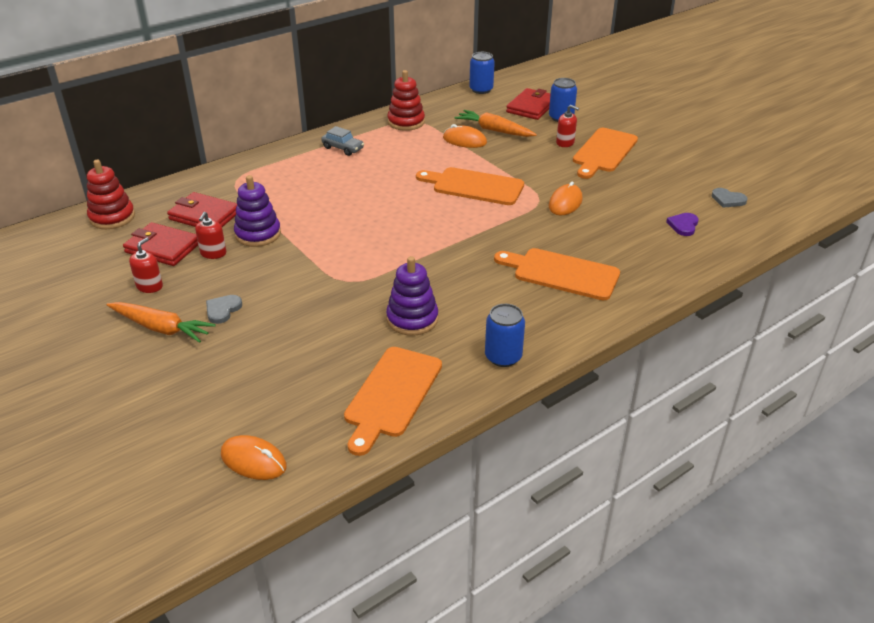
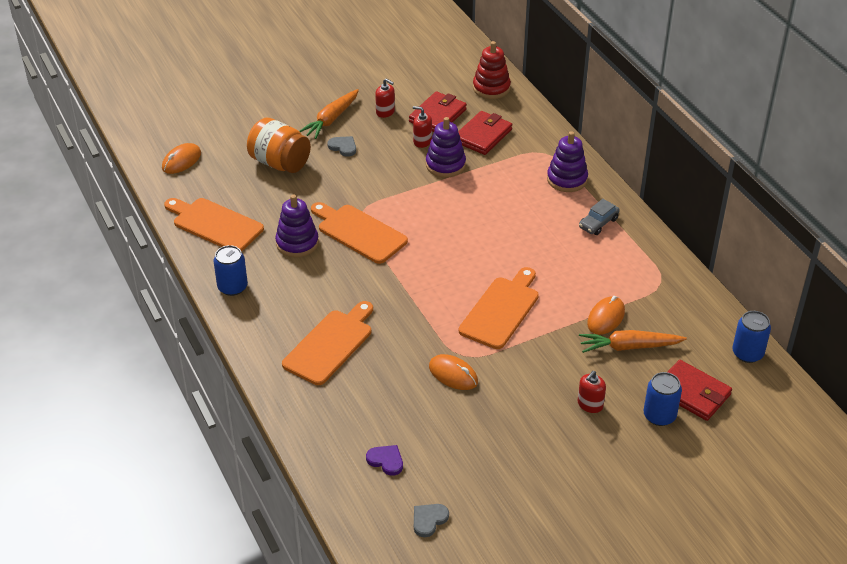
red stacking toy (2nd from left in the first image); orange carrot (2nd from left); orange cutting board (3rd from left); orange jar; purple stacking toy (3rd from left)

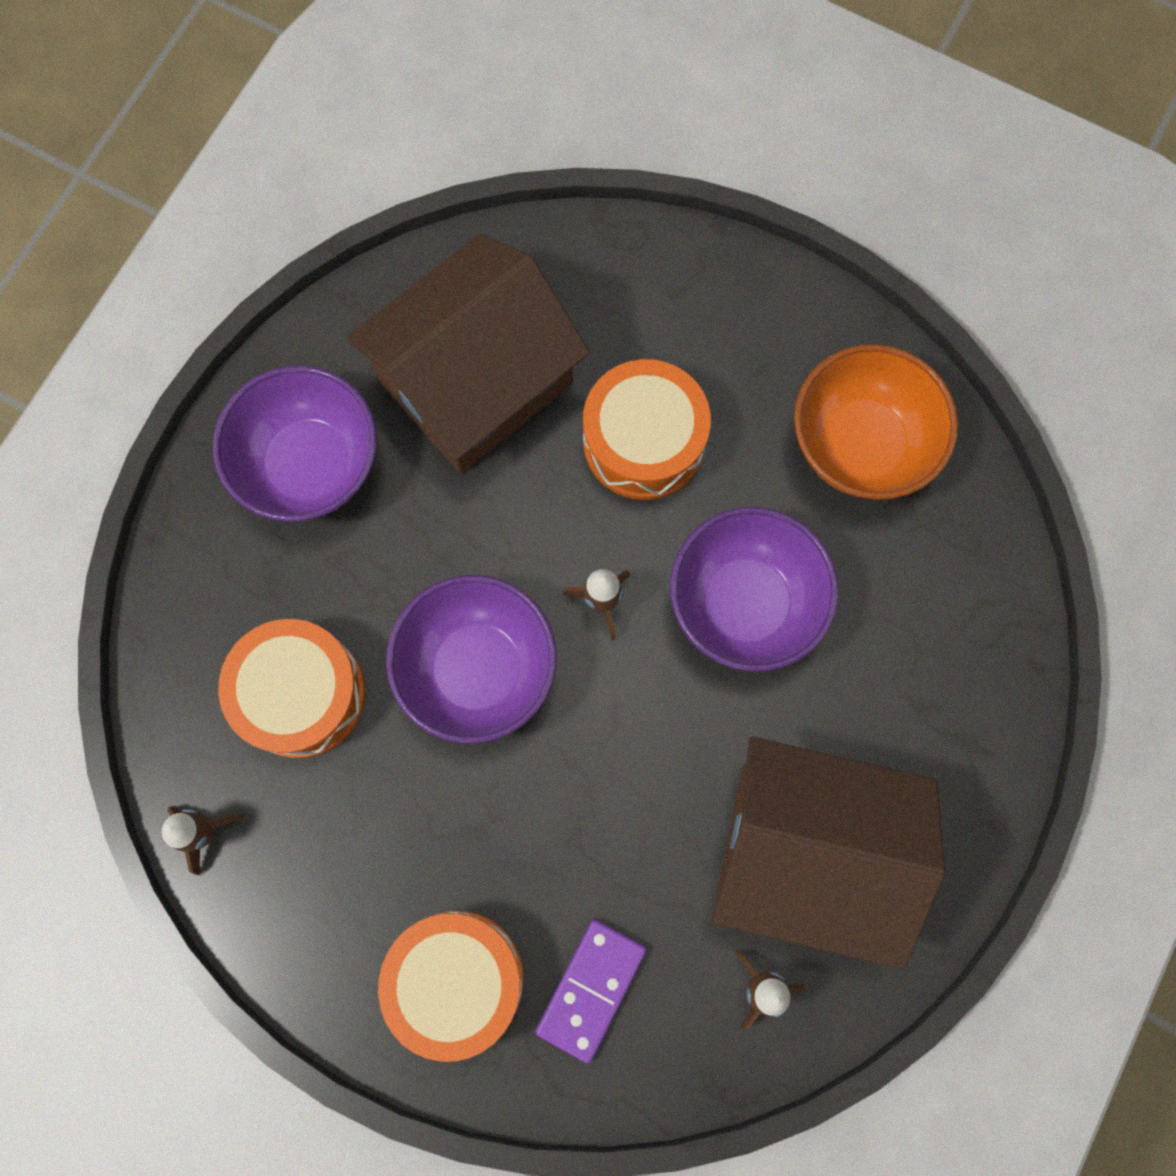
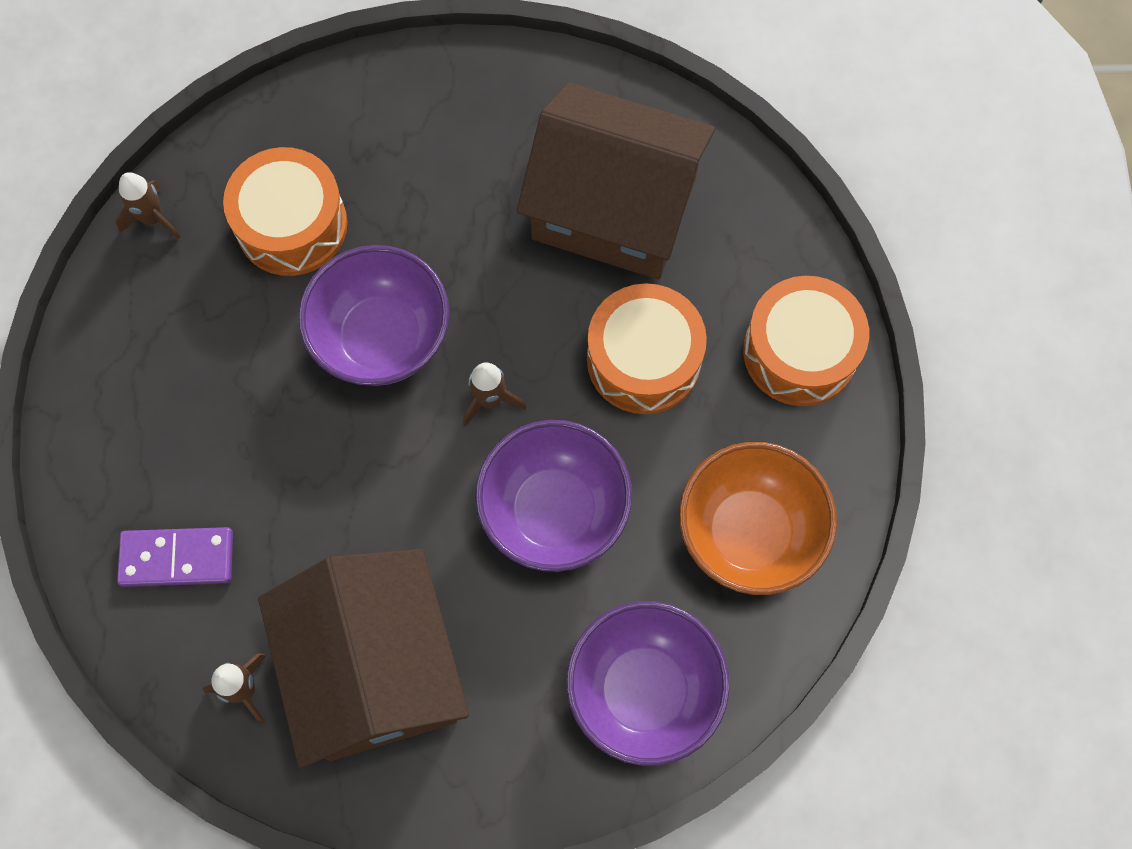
purple bowl (3rd from left); orange drum (3rd from left)

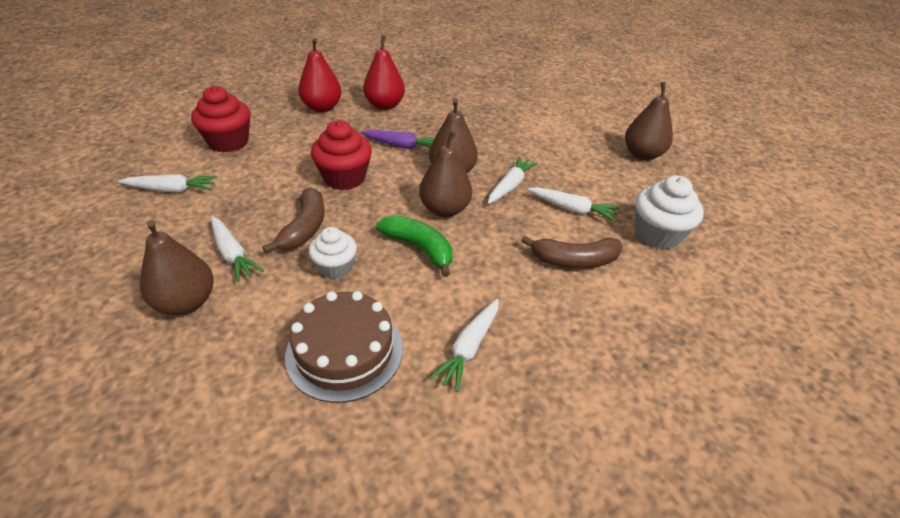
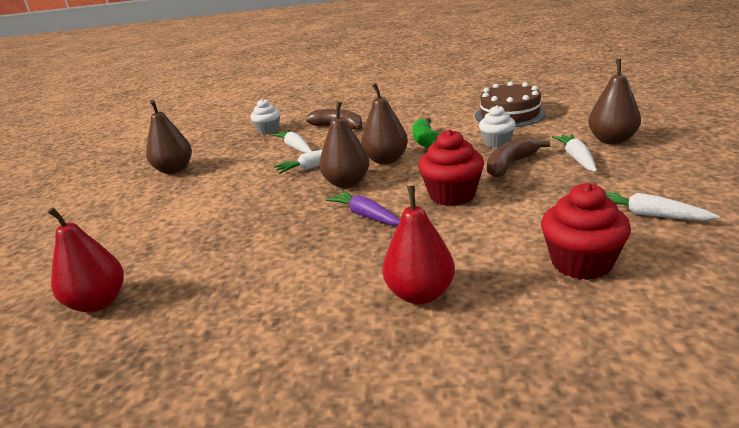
red pear (1st from left); white carrot (3rd from left in the first image); white cupcake (1st from left)

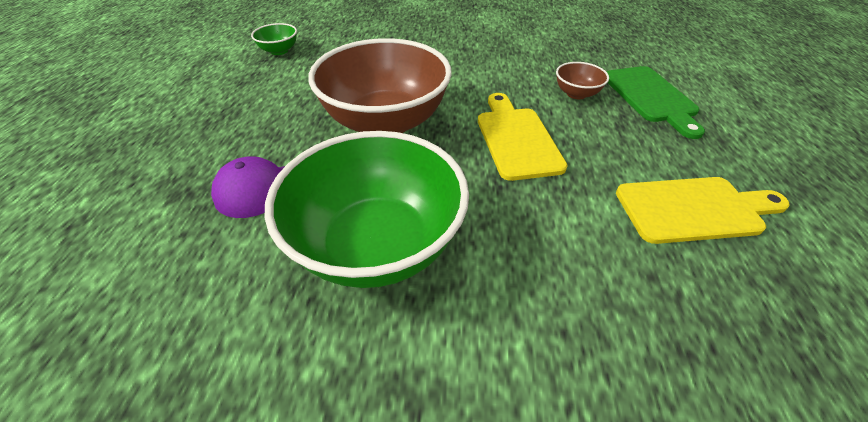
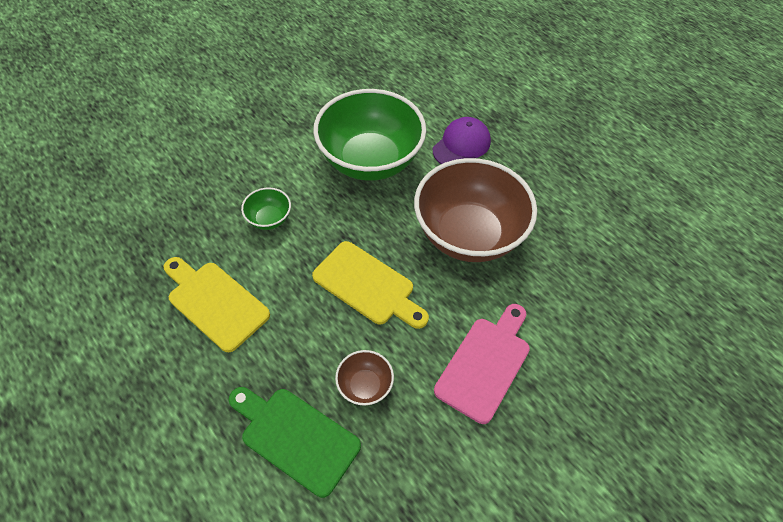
green bowl (1st from left); yellow cutting board (1st from left); pink cutting board

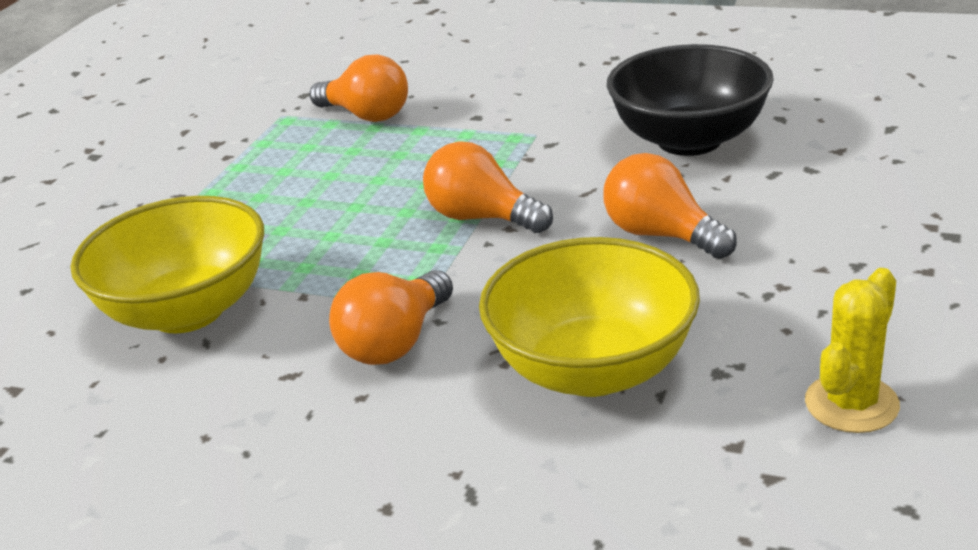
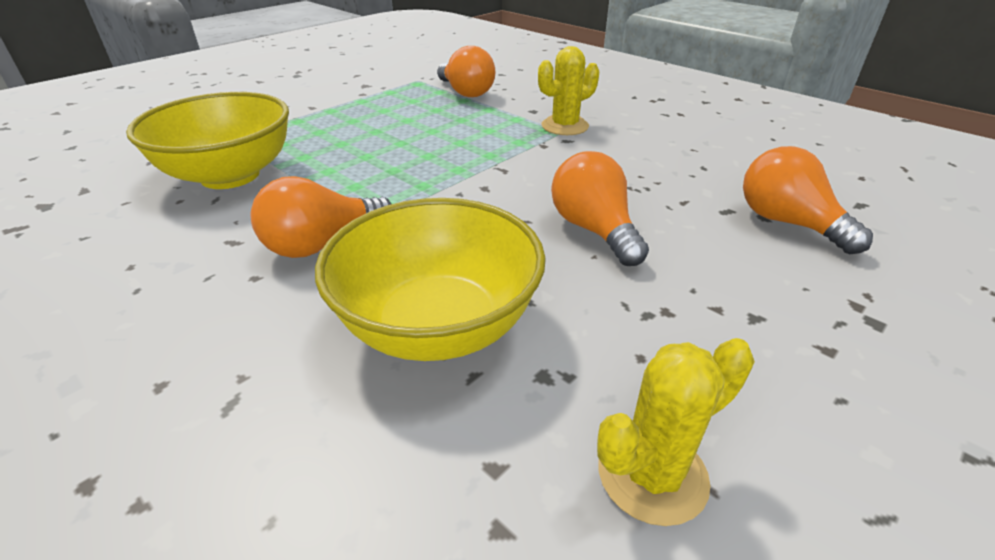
orange light bulb (4th from left); black bowl; yellow cactus (1st from left)

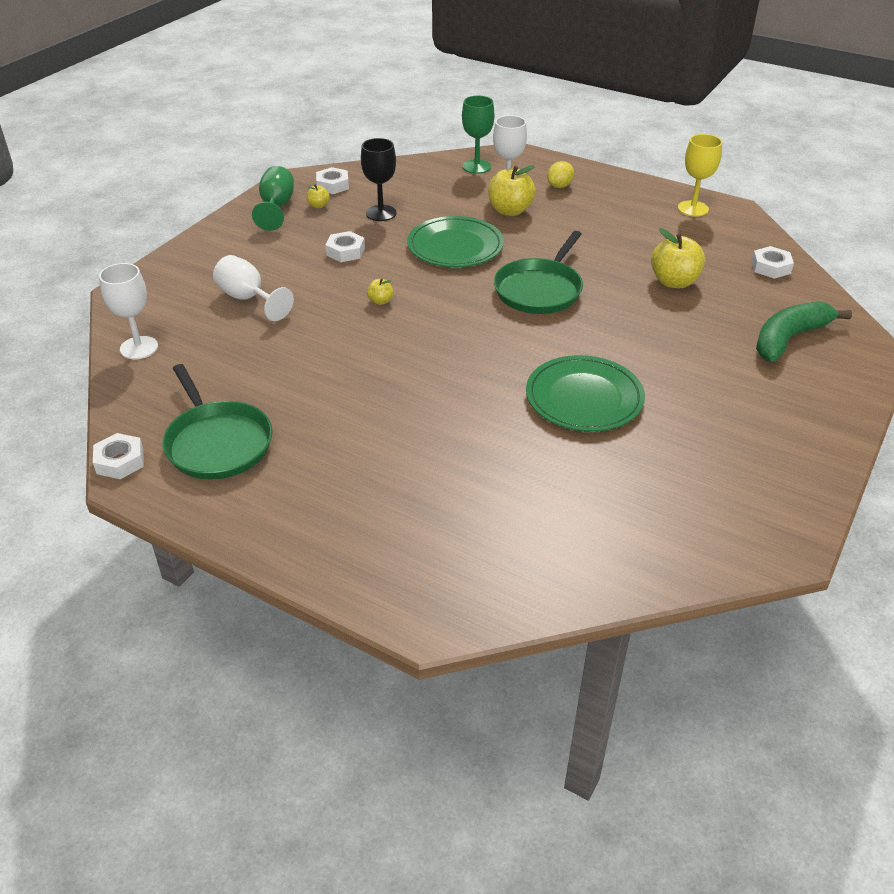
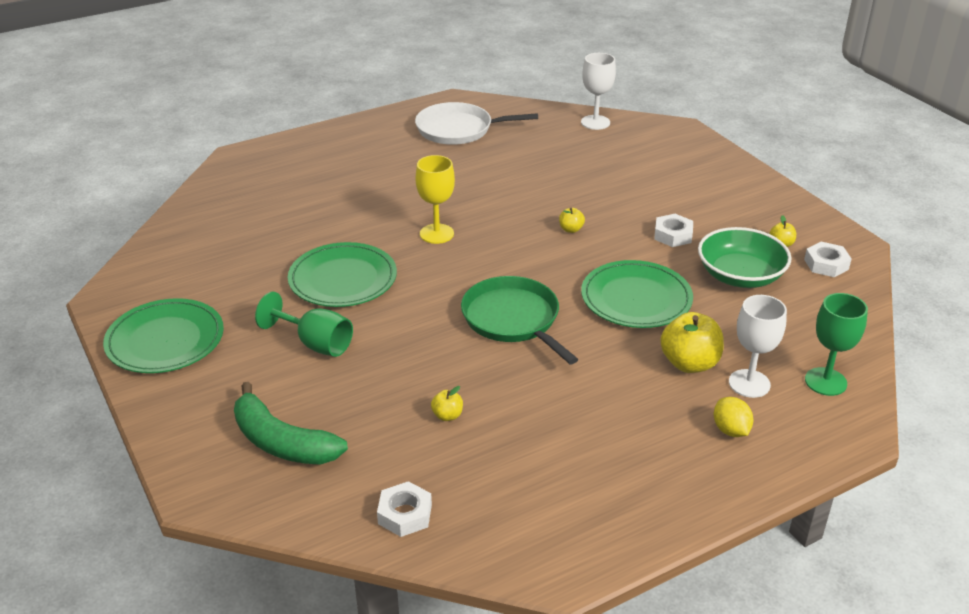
white nut (1st from left in the first image); white pan; white goblet (2nd from left in the first image); green goblet (1st from left); green bowl; yellow apple (1st from left); yellow goblet; green banana; green plate (1st from left)

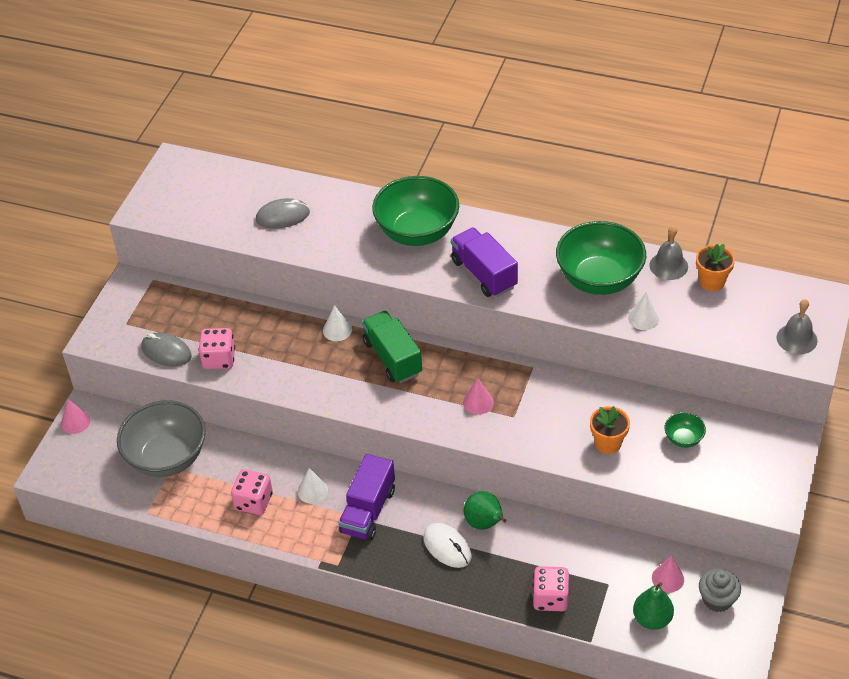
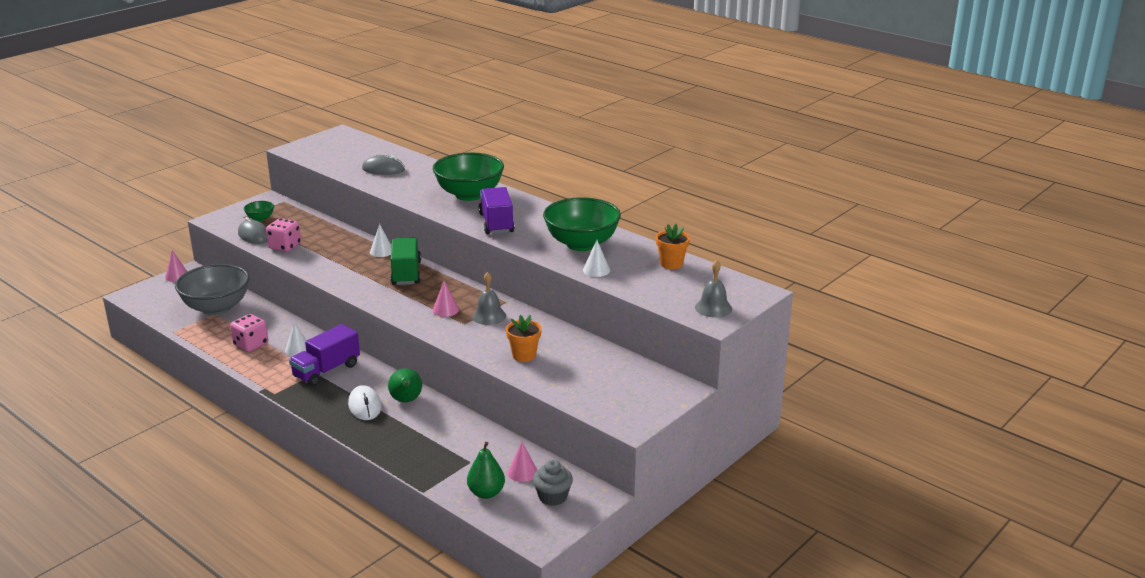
pink dice (3rd from left in the first image); grey bell (1st from left); green bowl (1st from left)

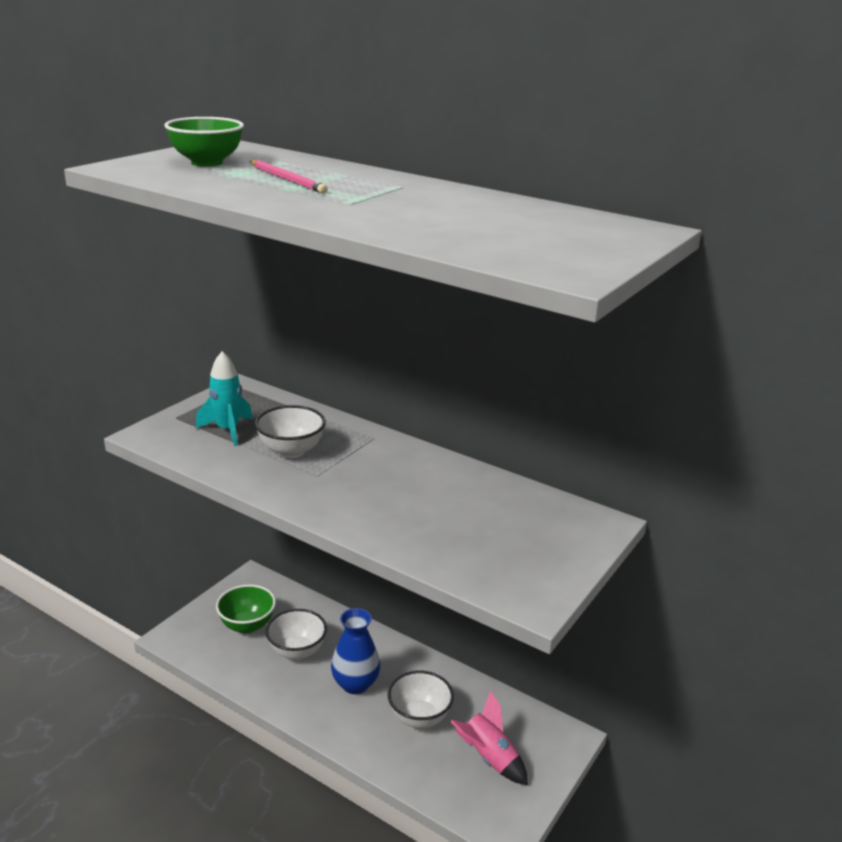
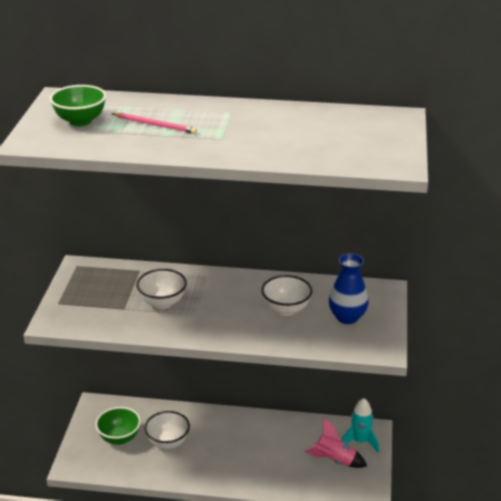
turquoise rocket; blue vase; white bowl (3rd from left)

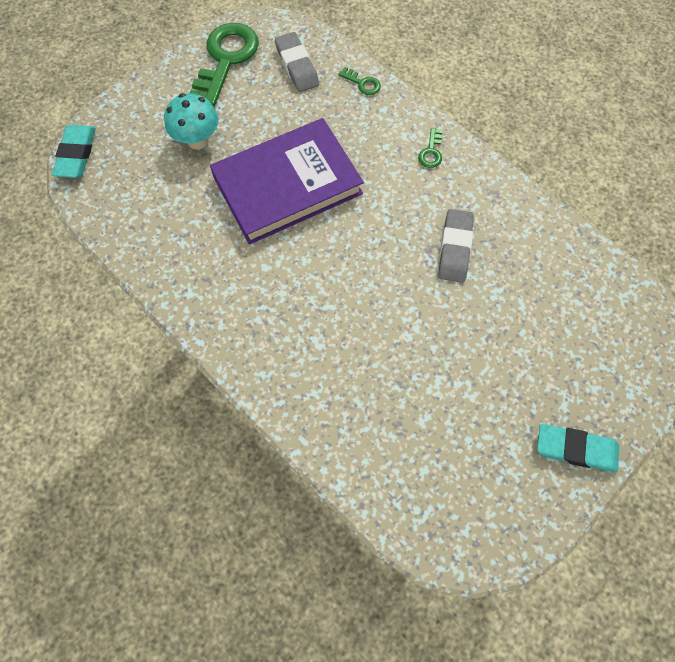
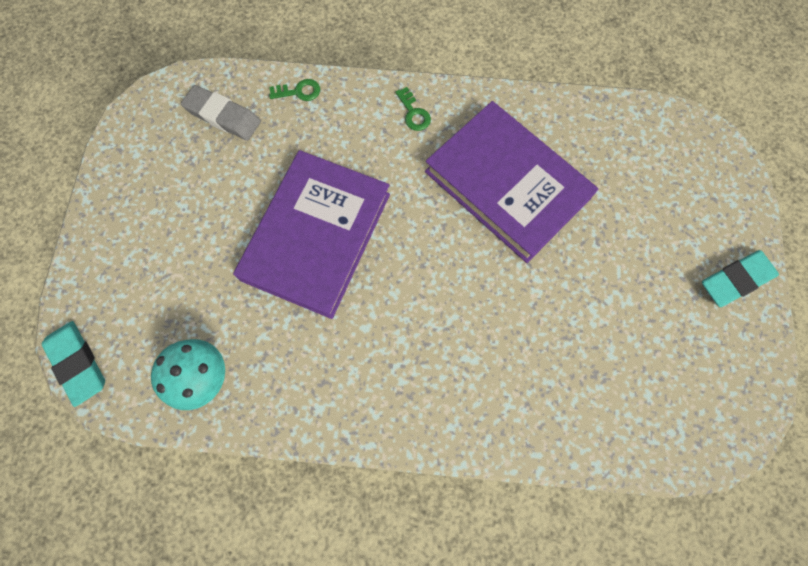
turquoise mushroom; green key (1st from left in the first image); purple book (2nd from left)

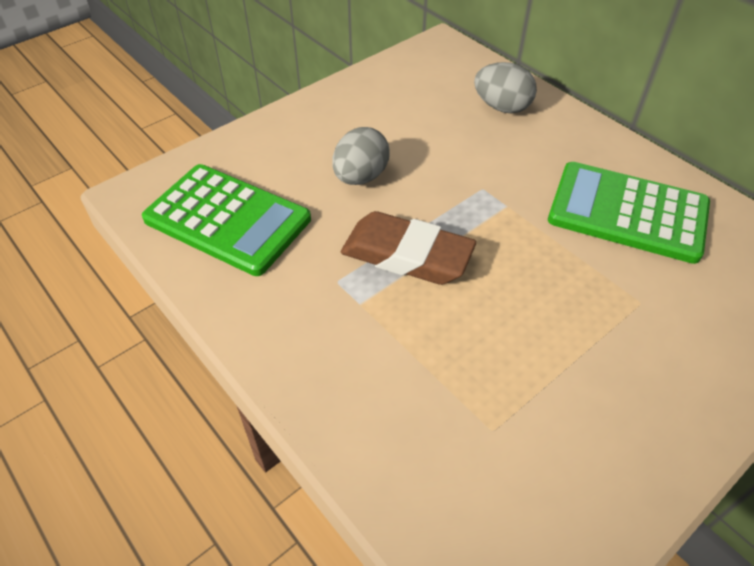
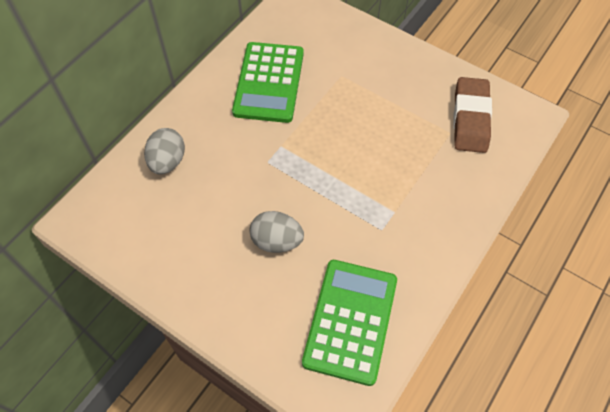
brown eraser

